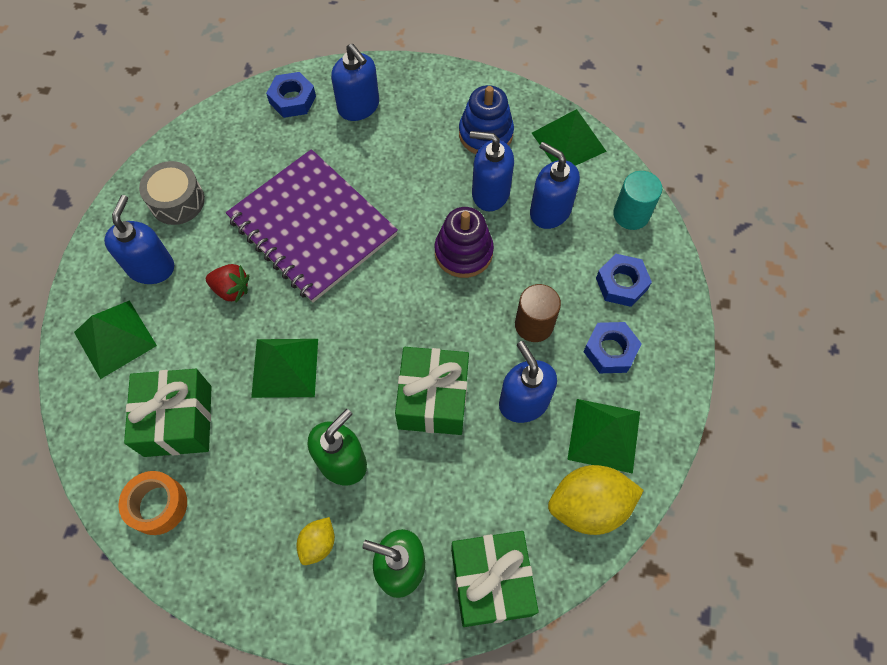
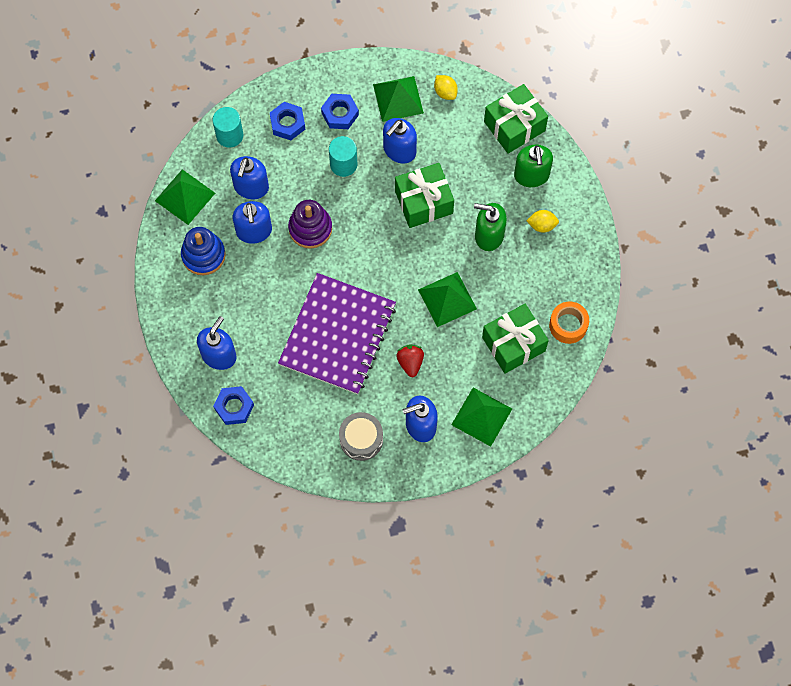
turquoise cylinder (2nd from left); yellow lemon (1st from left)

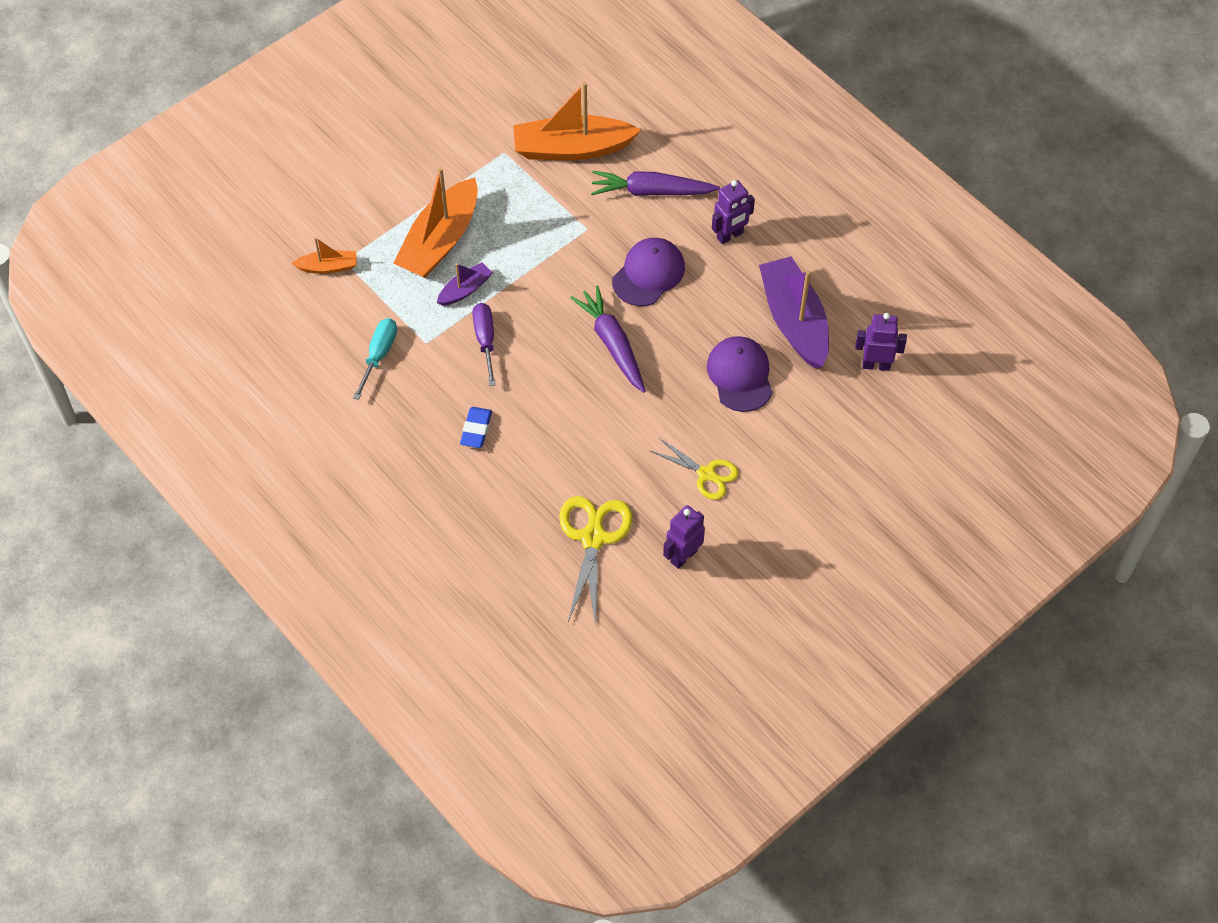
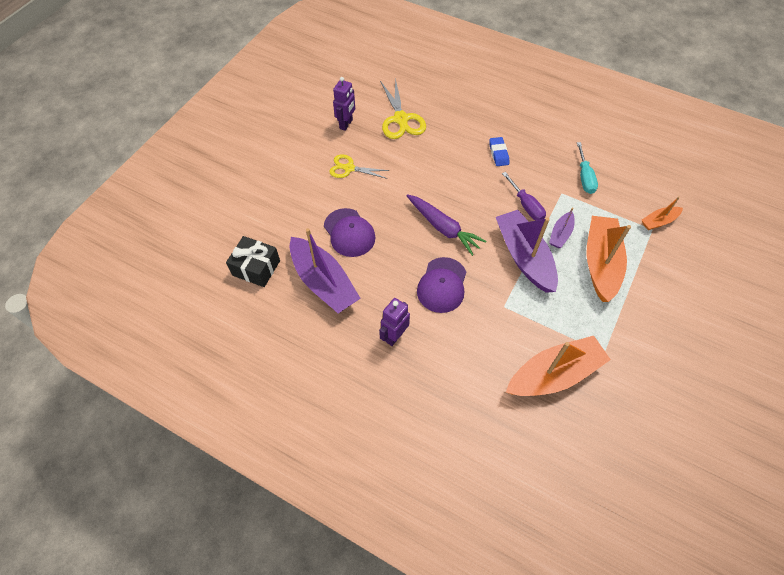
purple carrot (2nd from left in the first image); black gift; purple boat (2nd from left)

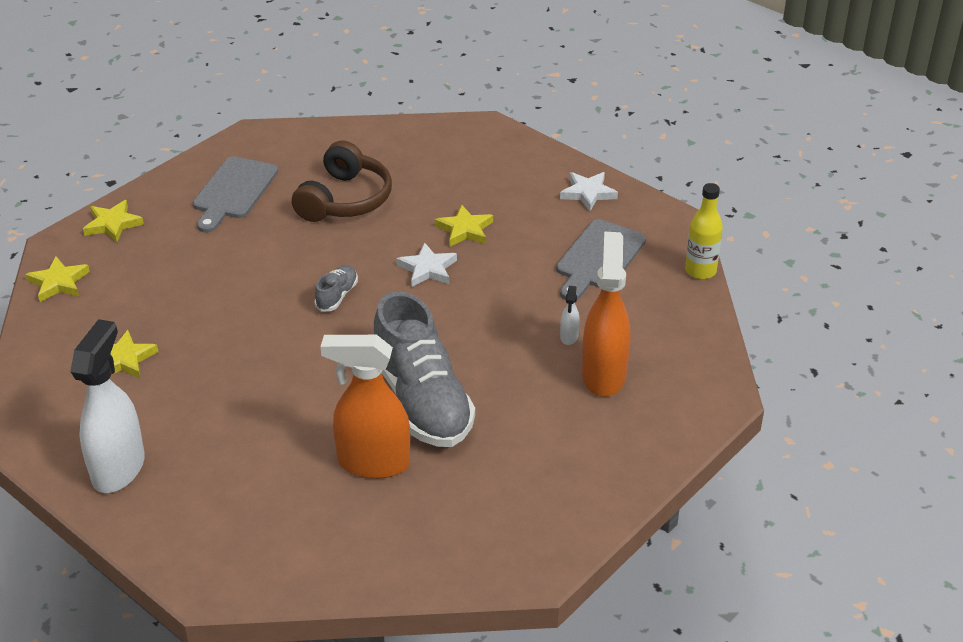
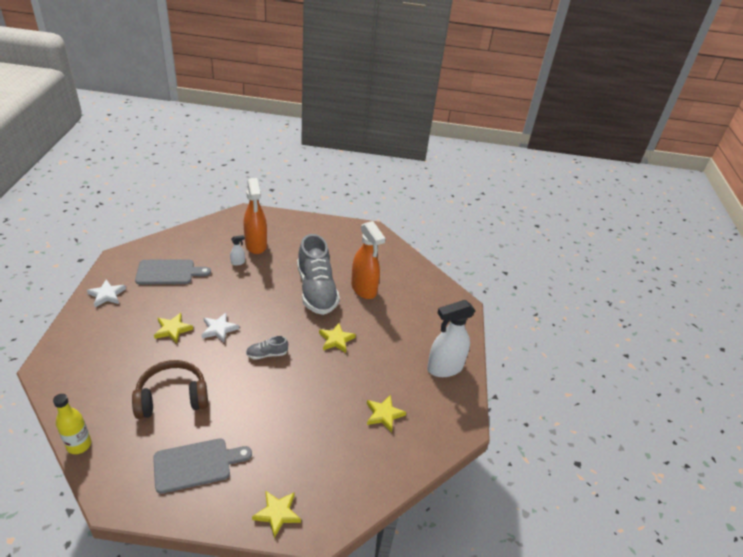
yellow star (3rd from left); grey shoe (2nd from left); orange spray bottle (1st from left); yellow bottle

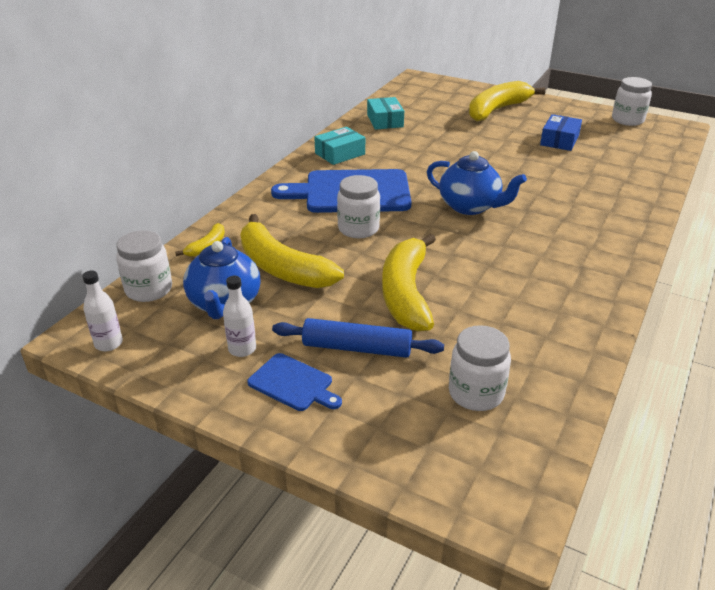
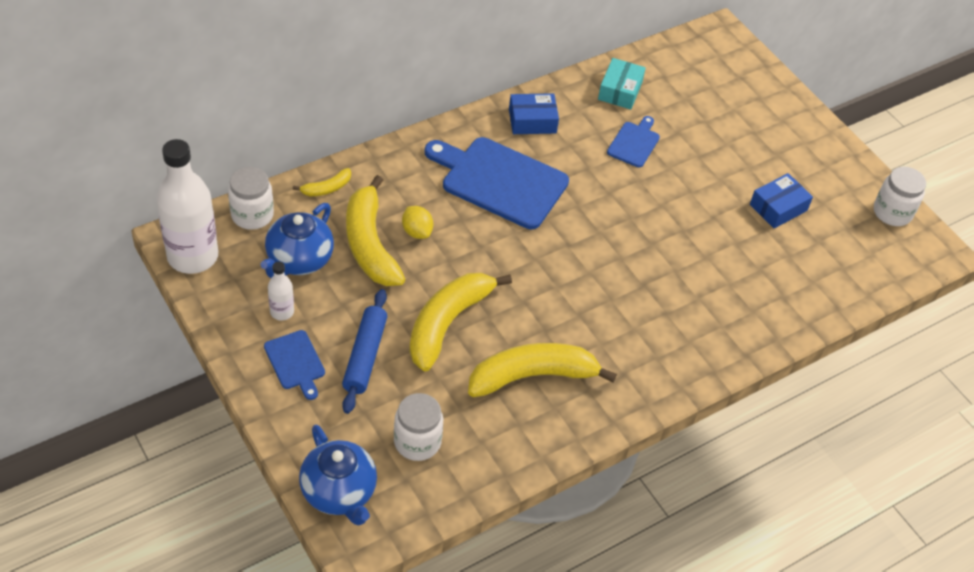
white bottle (1st from left); blue rolling pin; blue box (1st from left); white jar (2nd from left in the first image); blue teapot (2nd from left); yellow banana (4th from left); yellow lemon; blue cutting board (3rd from left)

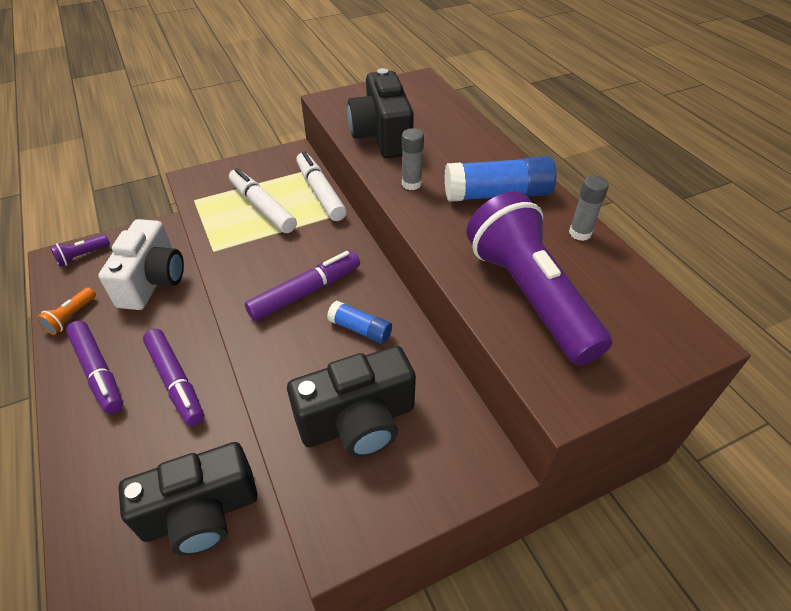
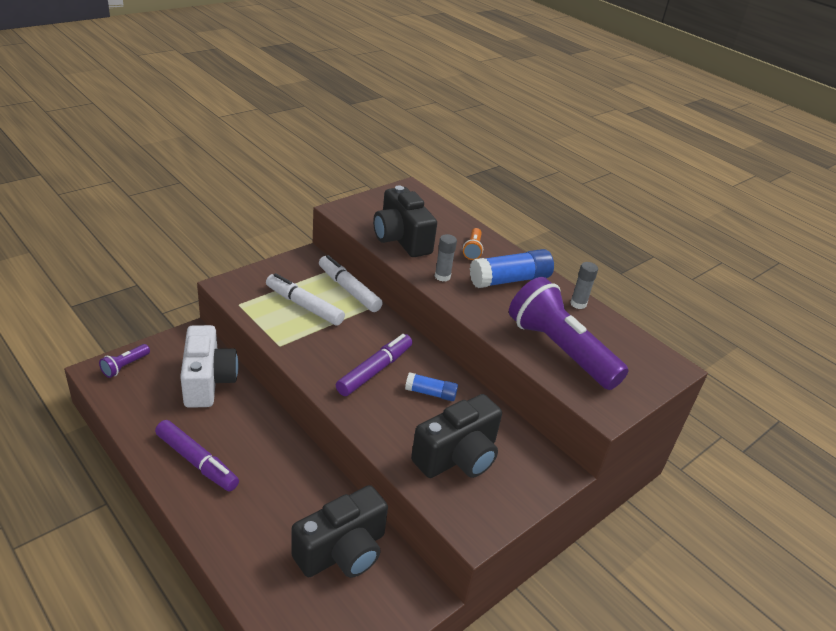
orange flashlight; purple marker (2nd from left in the first image)

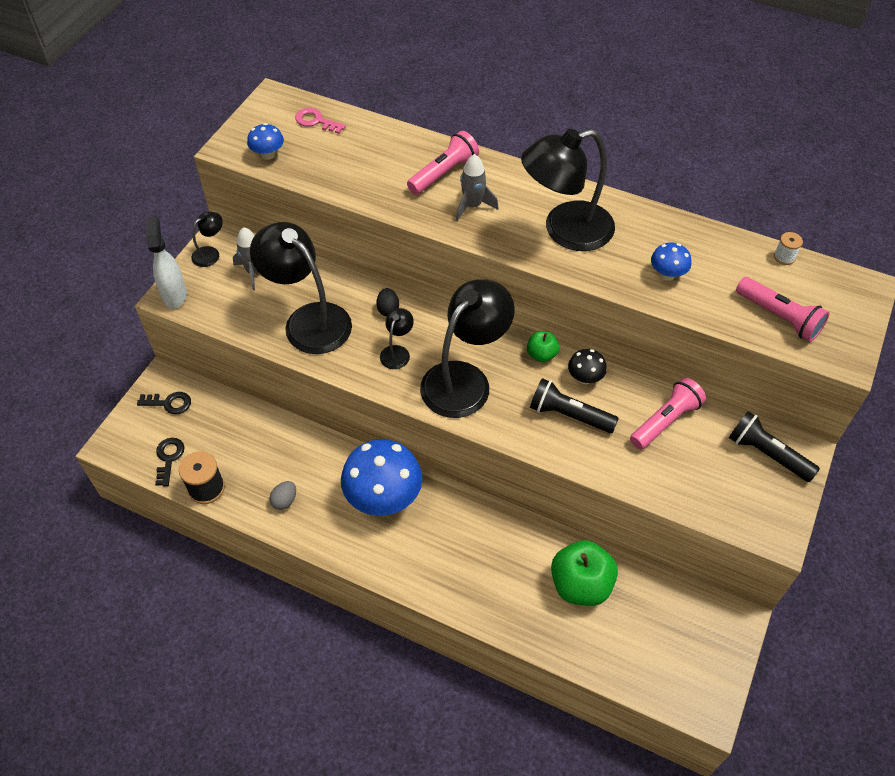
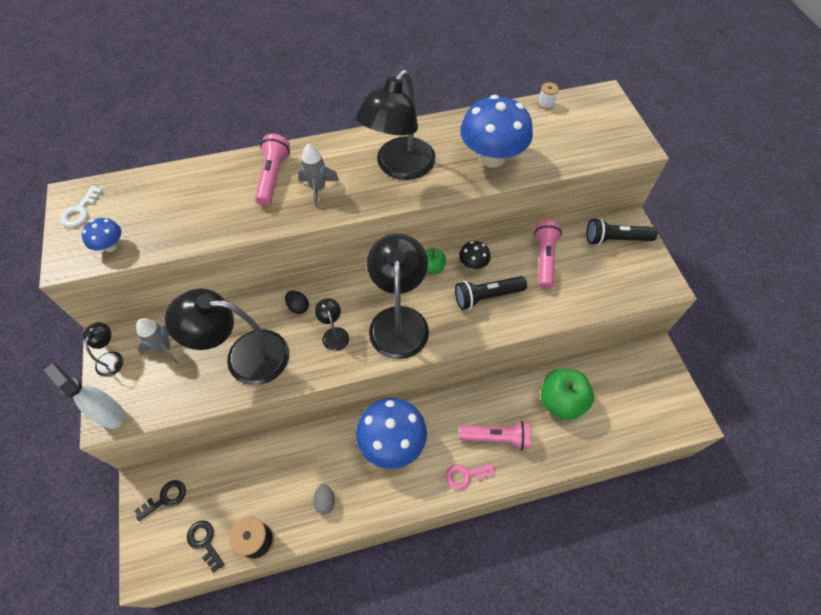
pink key; blue mushroom (3rd from left); pink flashlight (2nd from left); white key

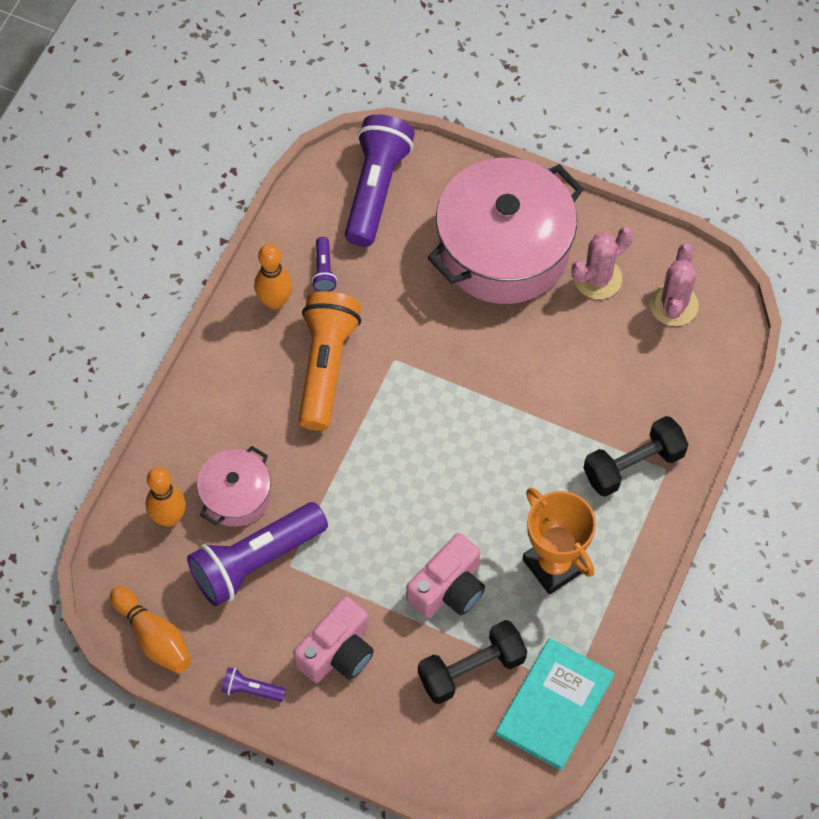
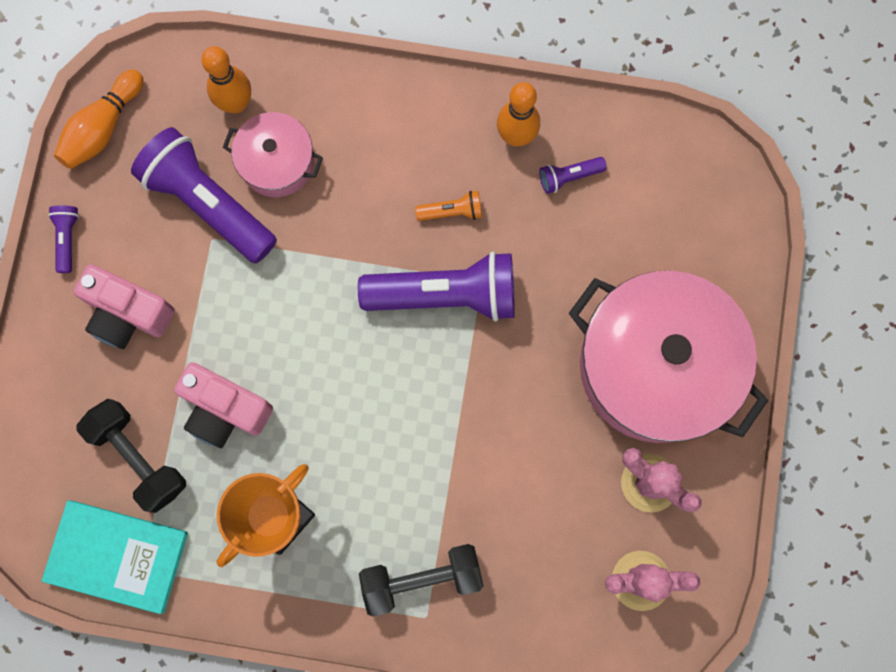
orange flashlight; purple flashlight (3rd from left); black dumbbell (2nd from left)

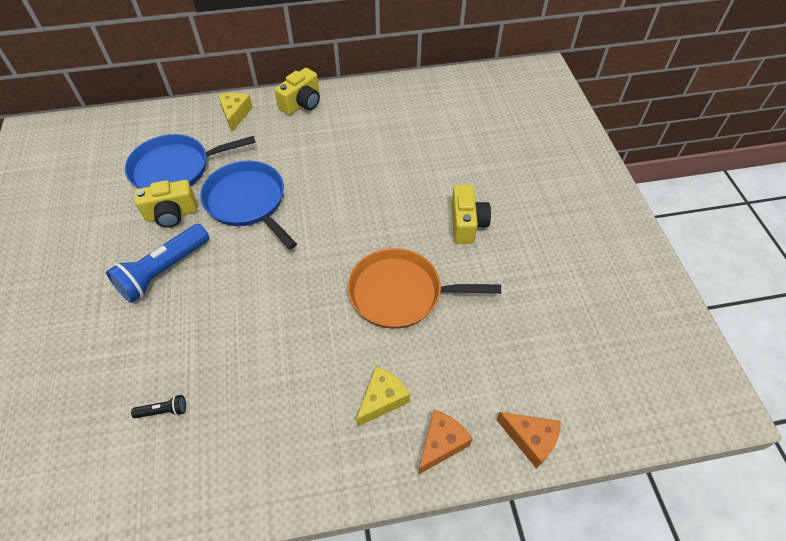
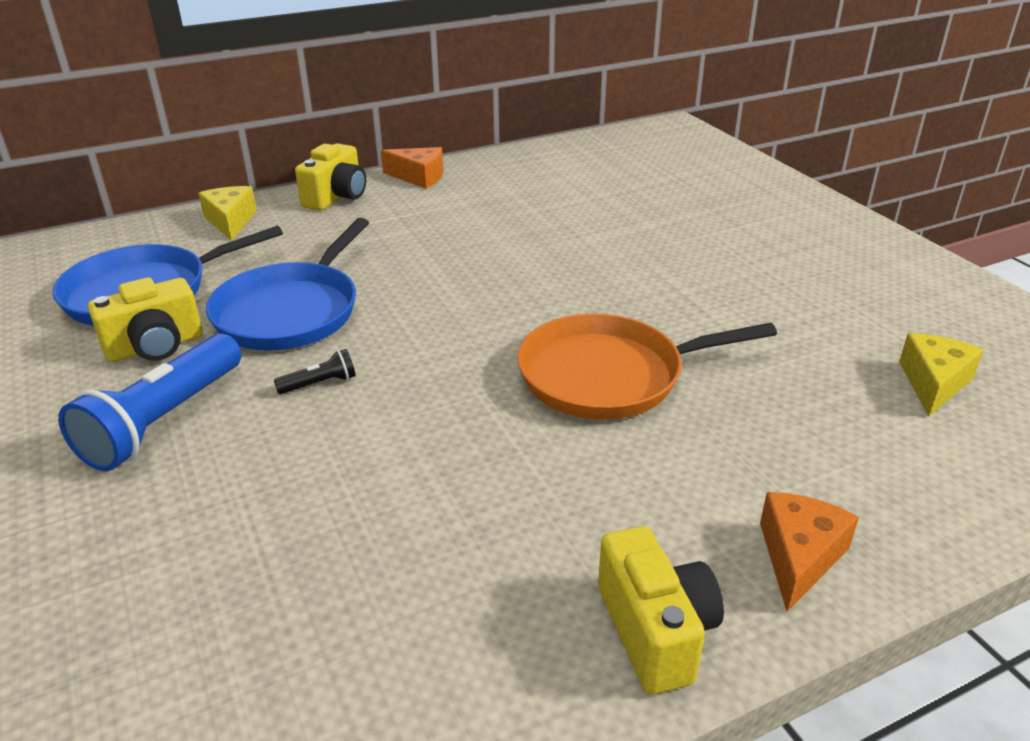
black flashlight; blue pan (2nd from left); yellow cheese (2nd from left); yellow camera (3rd from left); orange cheese (1st from left)

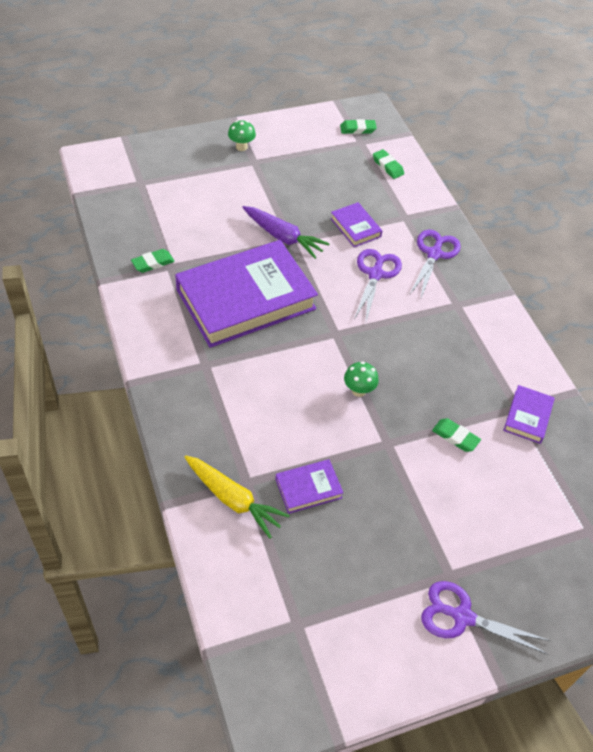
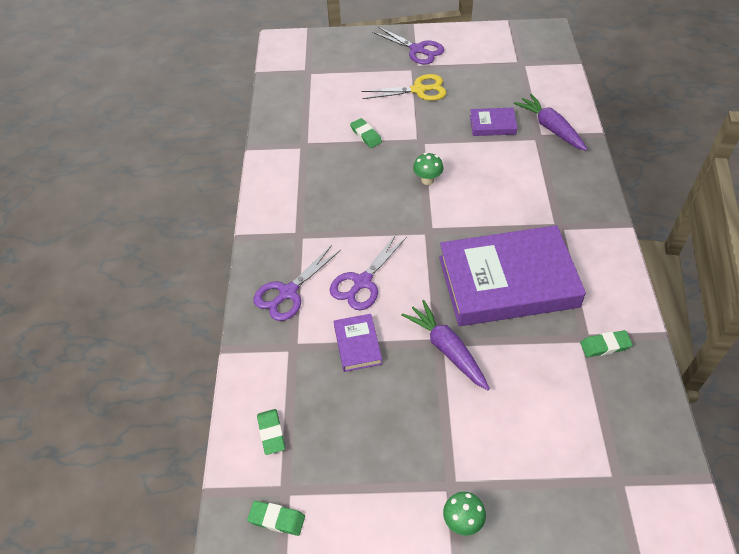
purple carrot (2nd from left); purple book (4th from left in the first image); yellow scissors

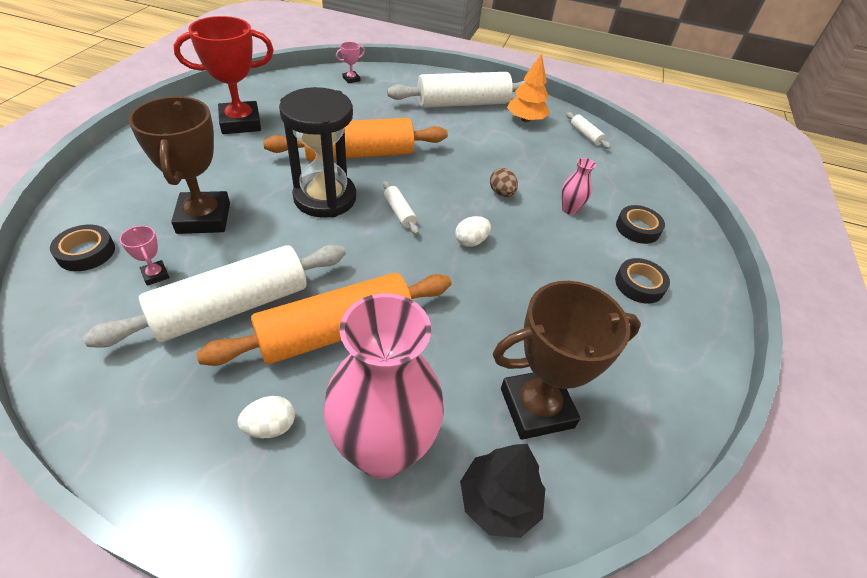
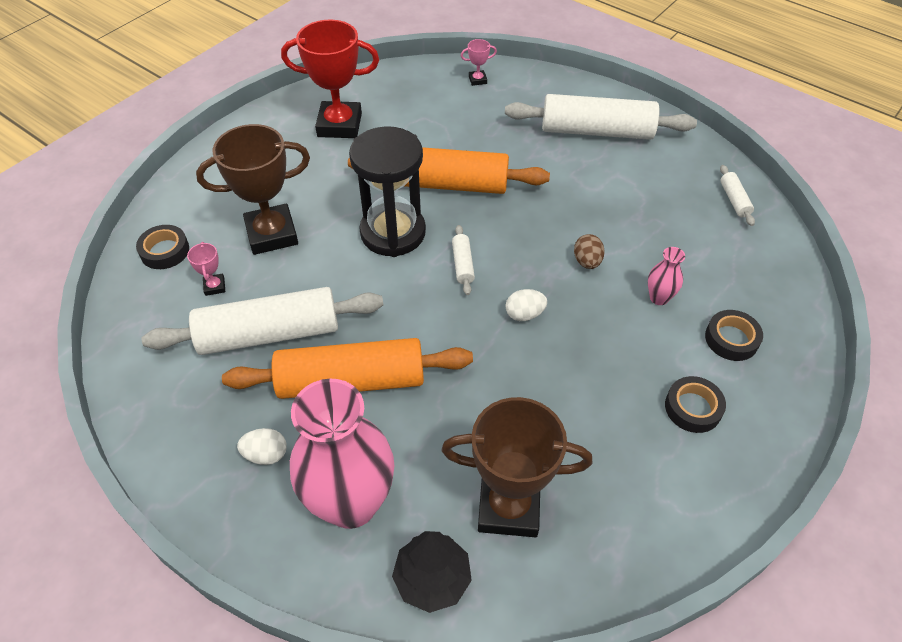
brown trophy (1st from left); orange tree

